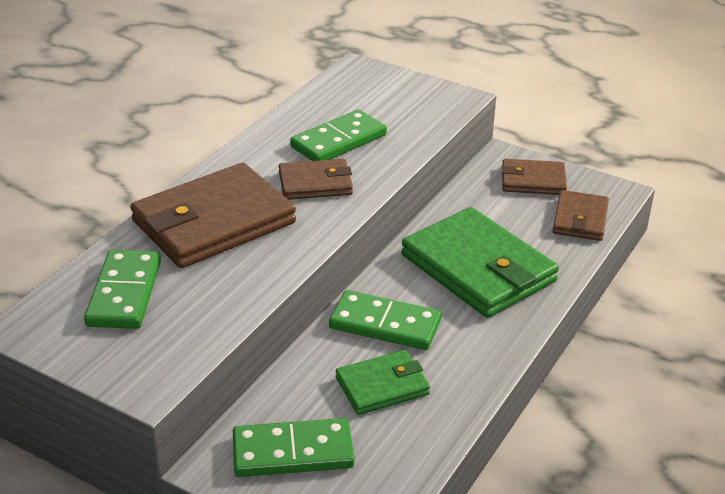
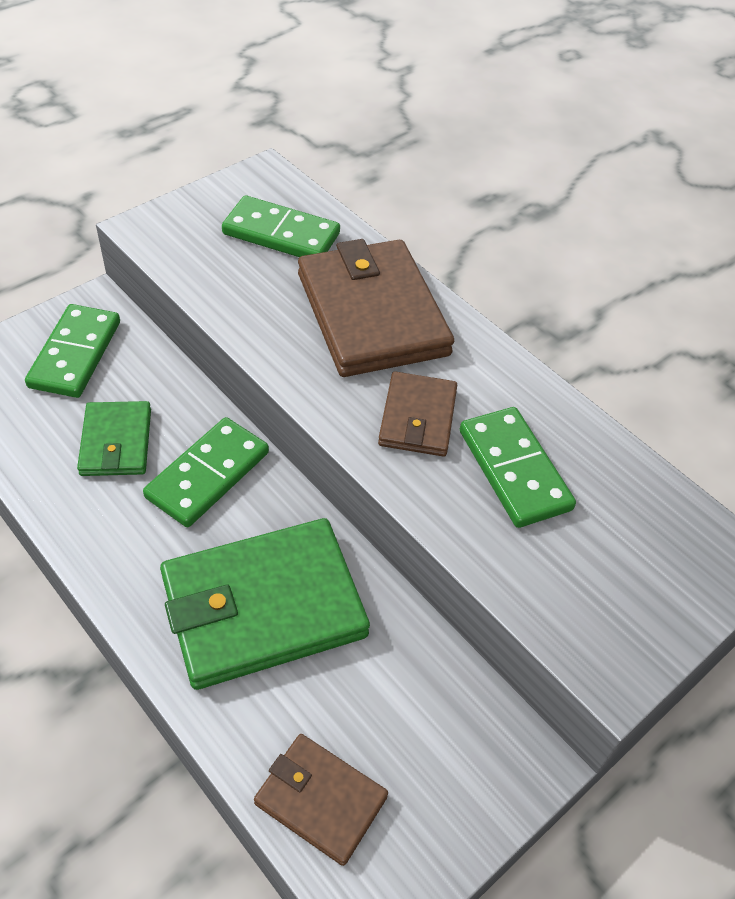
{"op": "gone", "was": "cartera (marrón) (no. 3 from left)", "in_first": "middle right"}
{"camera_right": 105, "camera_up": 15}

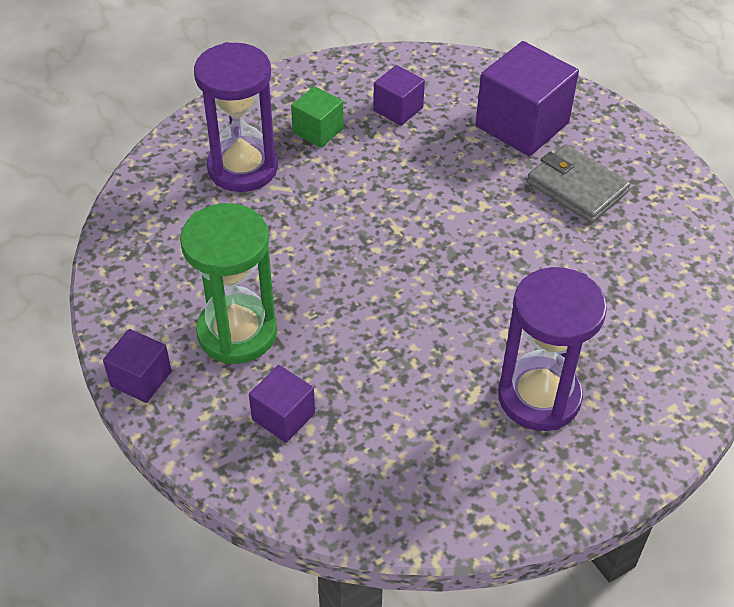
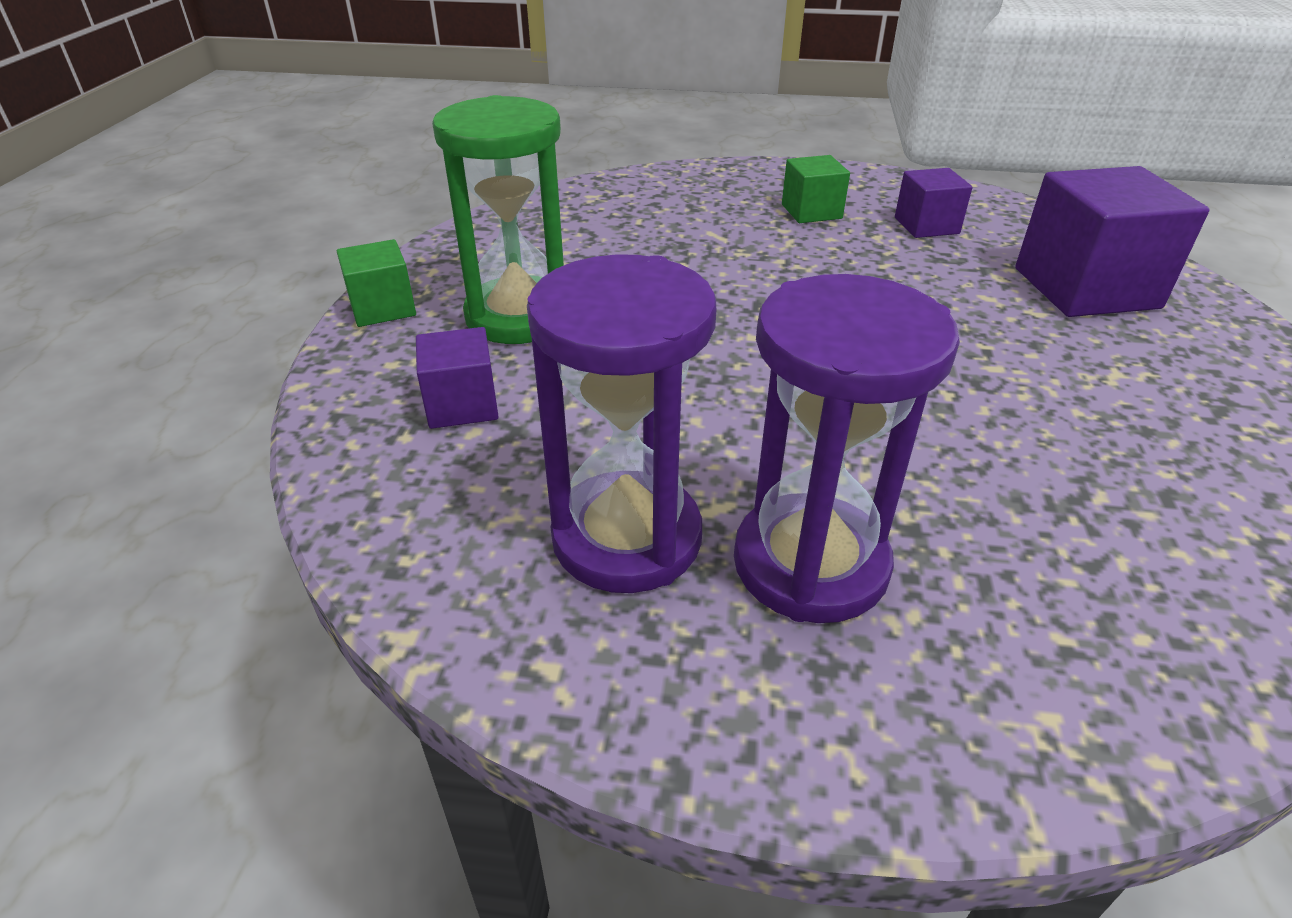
{"op": "repainted", "was": "cubo (morado) (no. 1 from left)", "now": "cubo (verde) (no. 1 from left)", "in_first": "middle left", "in_second": "top left"}
{"op": "shifted", "was": "reloj de arena (morado) (no. 1 from left)", "in_first": "top left", "in_second": "centre"}
{"op": "gone", "was": "cartera (gris)", "in_first": "top right"}
{"camera_right": 40, "camera_up": -10}

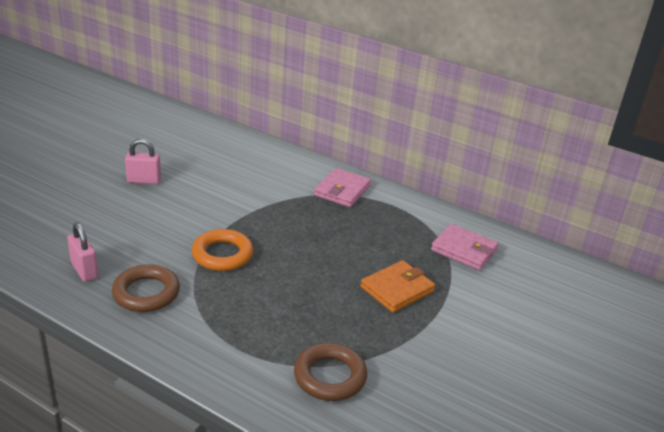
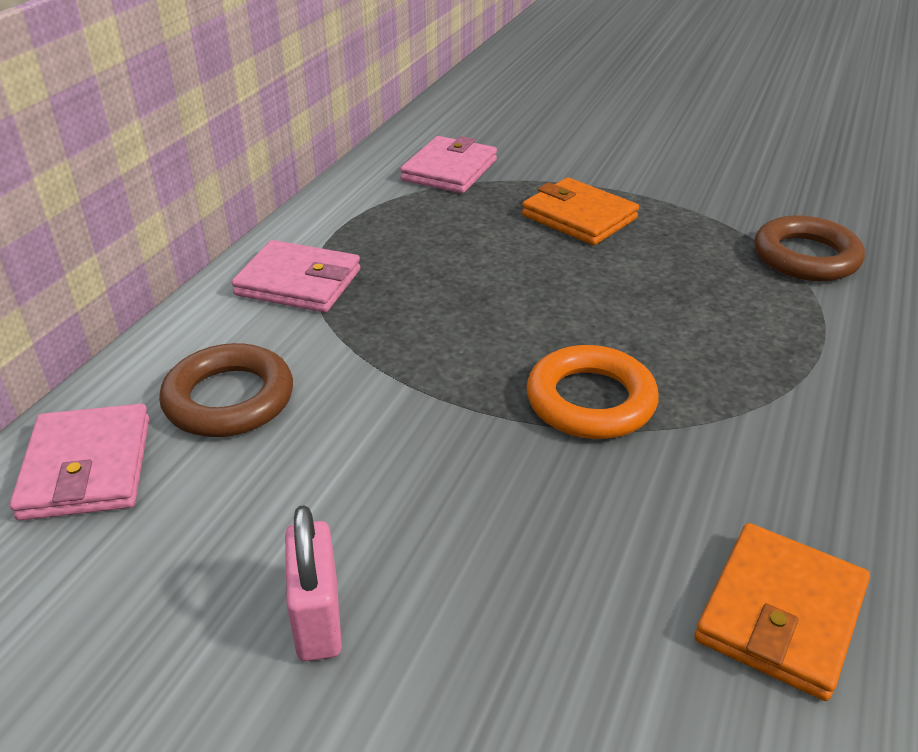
{"op": "swapped", "was": "candado (rosa) (no. 1 from left)", "now": "cartera (naranja) (no. 2 from left)", "in_first": "middle left", "in_second": "bottom right"}
{"op": "shifted", "was": "anillo (marrón) (no. 1 from left)", "in_first": "bottom left", "in_second": "middle left"}
{"op": "new", "now": "cartera (rosa) (no. 1 from left)", "in_second": "middle left"}
{"camera_right": -95, "camera_up": 5}

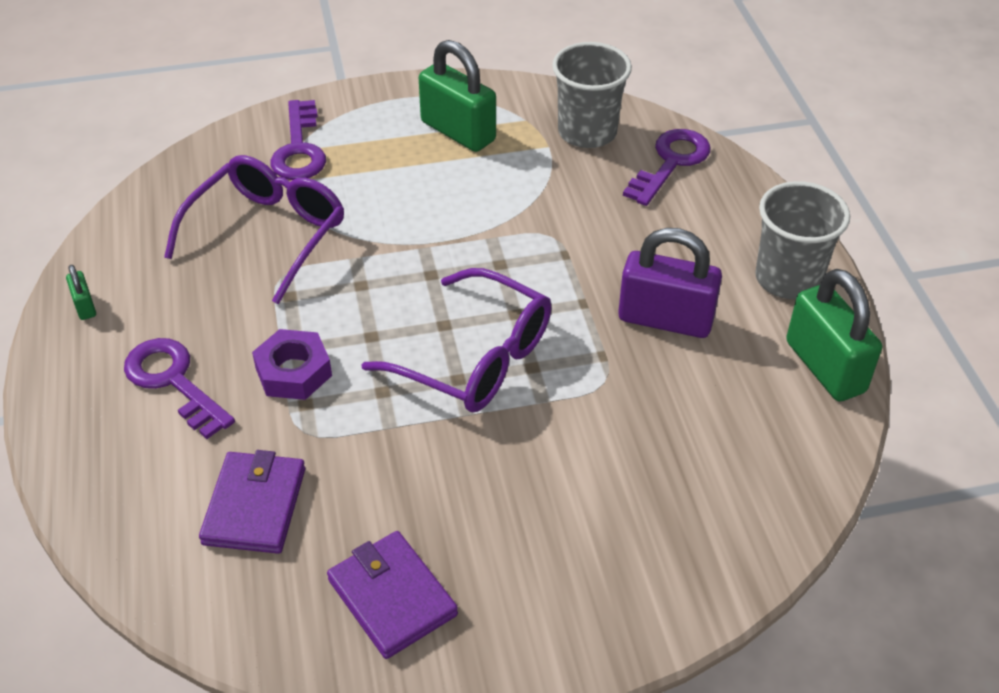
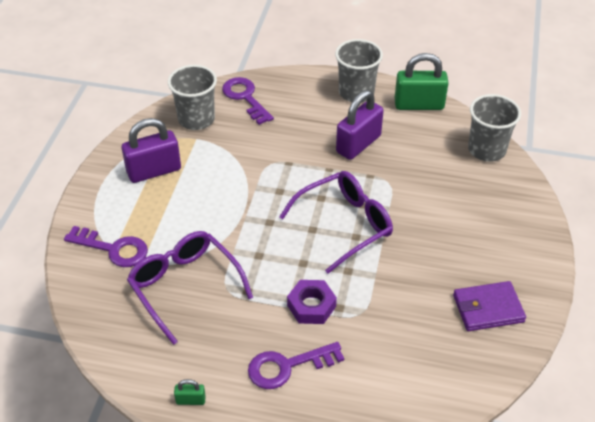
{"op": "gone", "was": "cartera (morado) (no. 1 from left)", "in_first": "bottom left"}
{"op": "repainted", "was": "candado (verde) (no. 2 from left)", "now": "candado (morado) (no. 1 from left)", "in_first": "top centre", "in_second": "middle left"}
{"op": "new", "now": "vaso (gris) (no. 3 from left)", "in_second": "top right"}
{"camera_right": -65, "camera_up": 0}

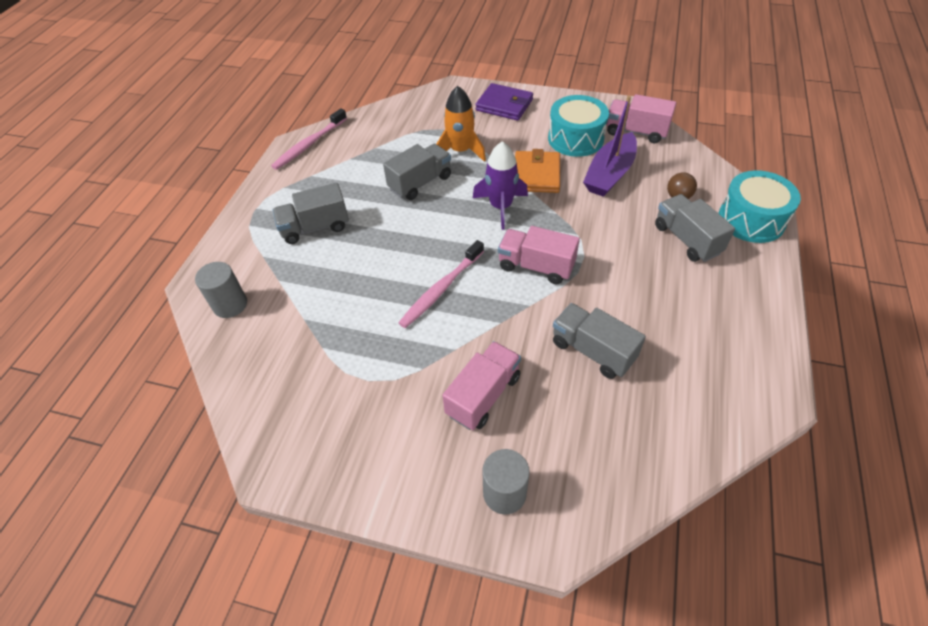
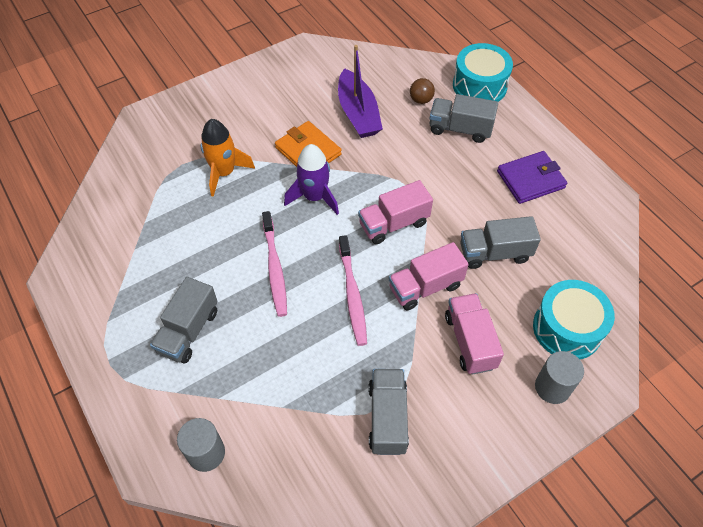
{"op": "shifted", "was": "cepillo de dientes (rosa) (no. 1 from left)", "in_first": "top left", "in_second": "centre"}
{"op": "shifted", "was": "camión (gris) (no. 2 from left)", "in_first": "top centre", "in_second": "bottom centre"}
{"op": "shifted", "was": "cartera (morado)", "in_first": "top centre", "in_second": "middle right"}
{"op": "shifted", "was": "tambor (turquesa) (no. 1 from left in the first image)", "now": "tambor (turquesa) (no. 2 from left)", "in_first": "top centre", "in_second": "middle right"}
{"op": "shifted", "was": "camión (rosa) (no. 3 from left in the first image)", "now": "camión (rosa) (no. 2 from left)", "in_first": "top right", "in_second": "centre"}
{"camera_right": -50, "camera_up": 5}

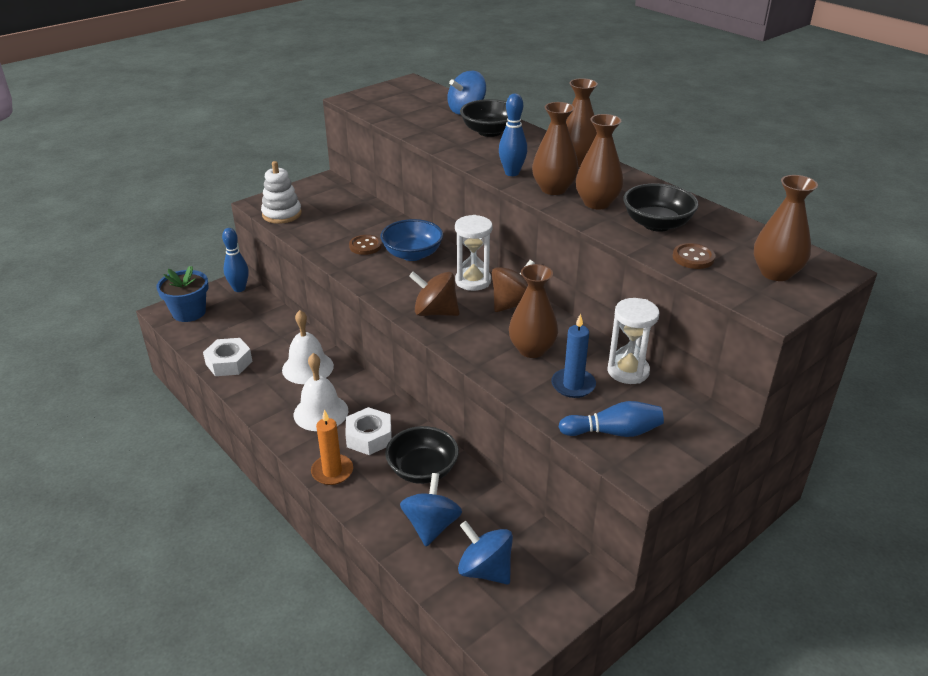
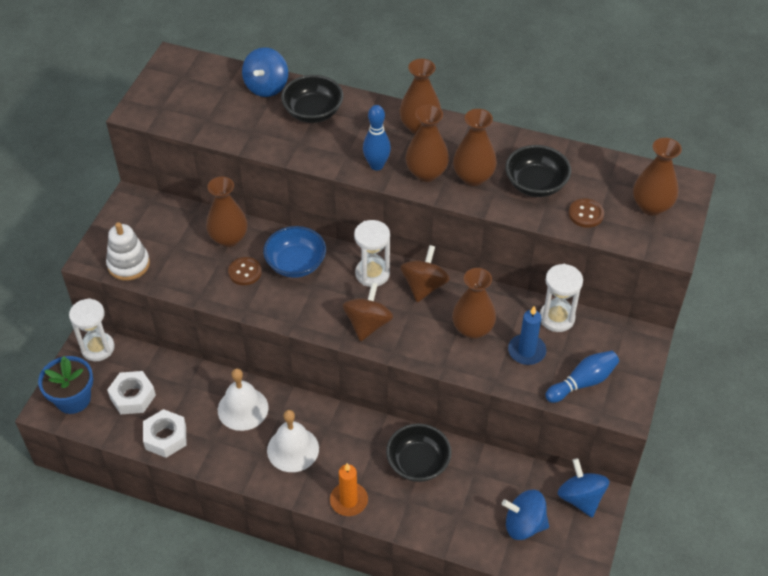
{"op": "swapped", "was": "bolo (azul) (no. 1 from left)", "now": "reloj de arena (blanco) (no. 1 from left)", "in_first": "middle left", "in_second": "middle left"}
{"op": "shifted", "was": "tuerca (blanco) (no. 2 from left in the first image)", "now": "tuerca (blanco) (no. 1 from left)", "in_first": "centre", "in_second": "bottom left"}
{"op": "shifted", "was": "peonza (azul) (no. 1 from left in the first image)", "now": "peonza (azul) (no. 3 from left)", "in_first": "bottom centre", "in_second": "bottom right"}
{"op": "rotated", "was": "peonza (marrón) (no. 1 from left)", "in_first": "centre", "in_second": "centre", "clockwise": 120}
{"op": "new", "now": "florero (marrón) (no. 1 from left)", "in_second": "middle left"}
{"camera_right": -30, "camera_up": 15}

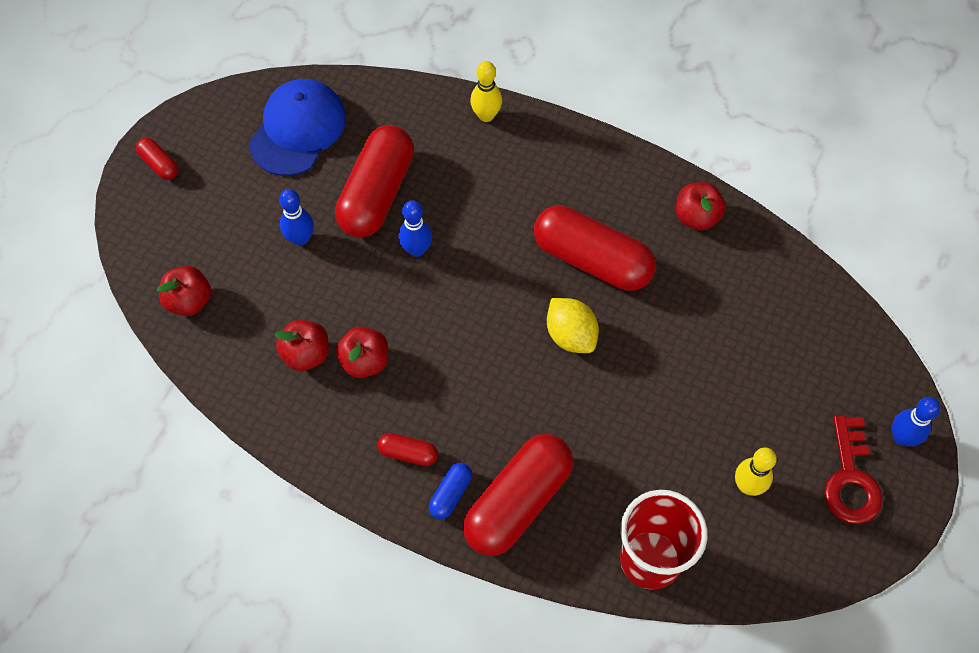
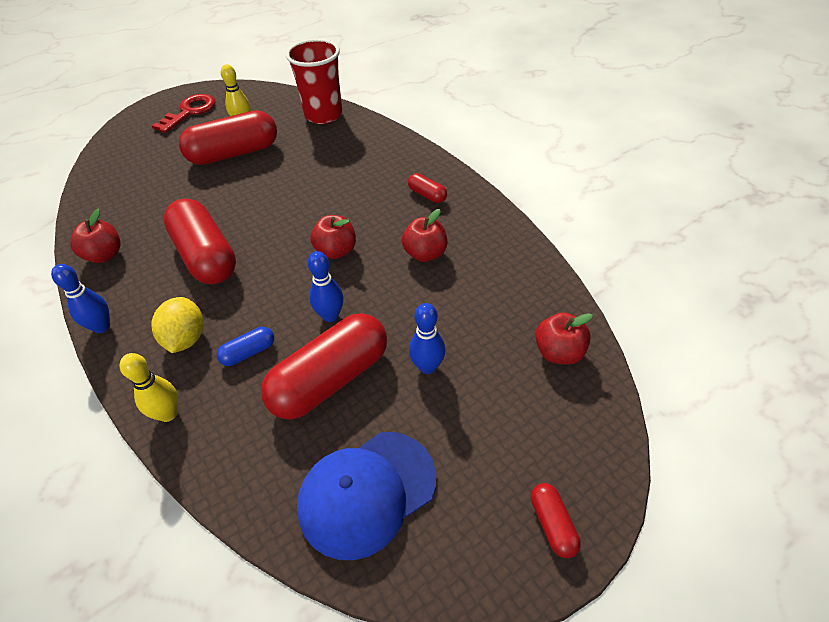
{"op": "shifted", "was": "manzana (rojo) (no. 2 from left)", "in_first": "middle left", "in_second": "centre"}
{"op": "shifted", "was": "cápsula (azul)", "in_first": "bottom centre", "in_second": "middle left"}
{"op": "shifted", "was": "cápsula (rojo) (no. 4 from left in the first image)", "now": "cápsula (rojo) (no. 2 from left)", "in_first": "bottom centre", "in_second": "top left"}
{"op": "shifted", "was": "limón (amarillo)", "in_first": "centre", "in_second": "middle left"}
{"op": "shifted", "was": "bolo (azul) (no. 3 from left in the first image)", "now": "bolo (azul) (no. 1 from left)", "in_first": "middle right", "in_second": "middle left"}
{"camera_right": -150, "camera_up": -15}

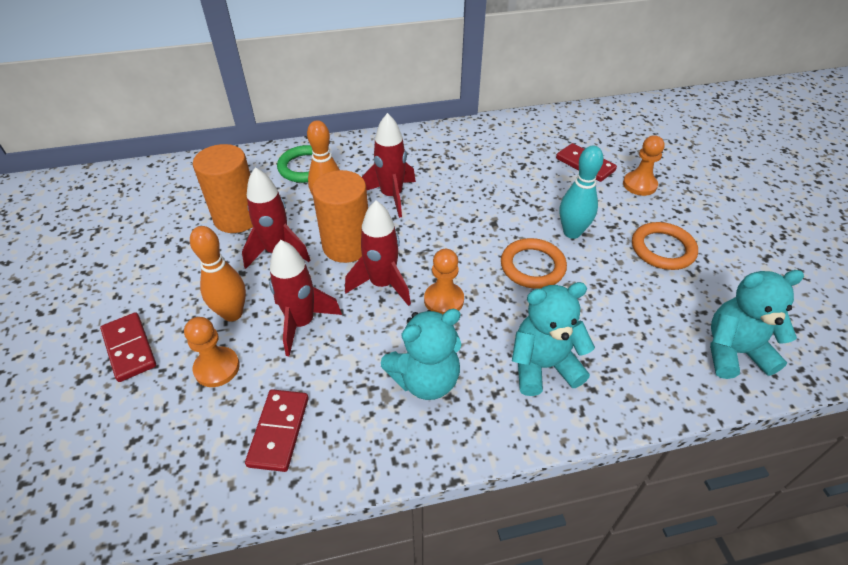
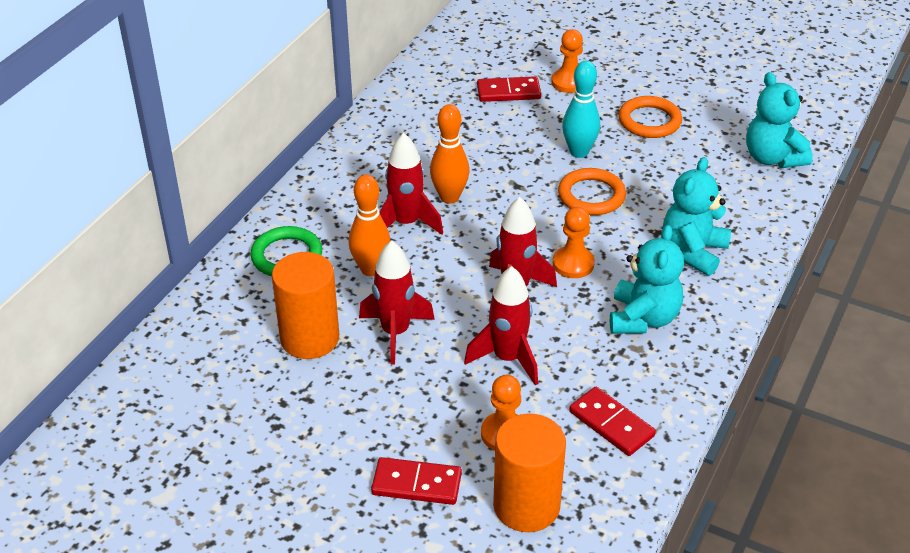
{"op": "shifted", "was": "bolo (naranja) (no. 1 from left in the first image)", "now": "bolo (naranja) (no. 2 from left)", "in_first": "middle left", "in_second": "top centre"}
{"op": "shifted", "was": "cilindro (naranja) (no. 2 from left)", "in_first": "centre", "in_second": "bottom centre"}
{"op": "rotated", "was": "osito (turquesa) (no. 3 from left)", "in_first": "middle right", "in_second": "top right", "clockwise": -60}
{"camera_right": -50, "camera_up": -5}

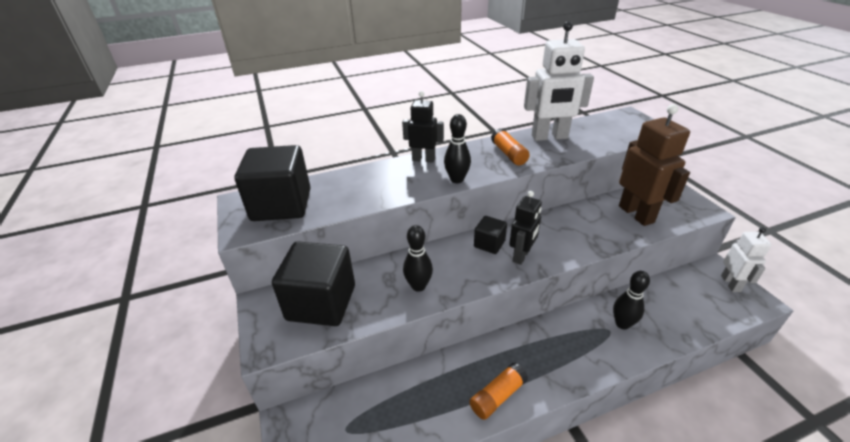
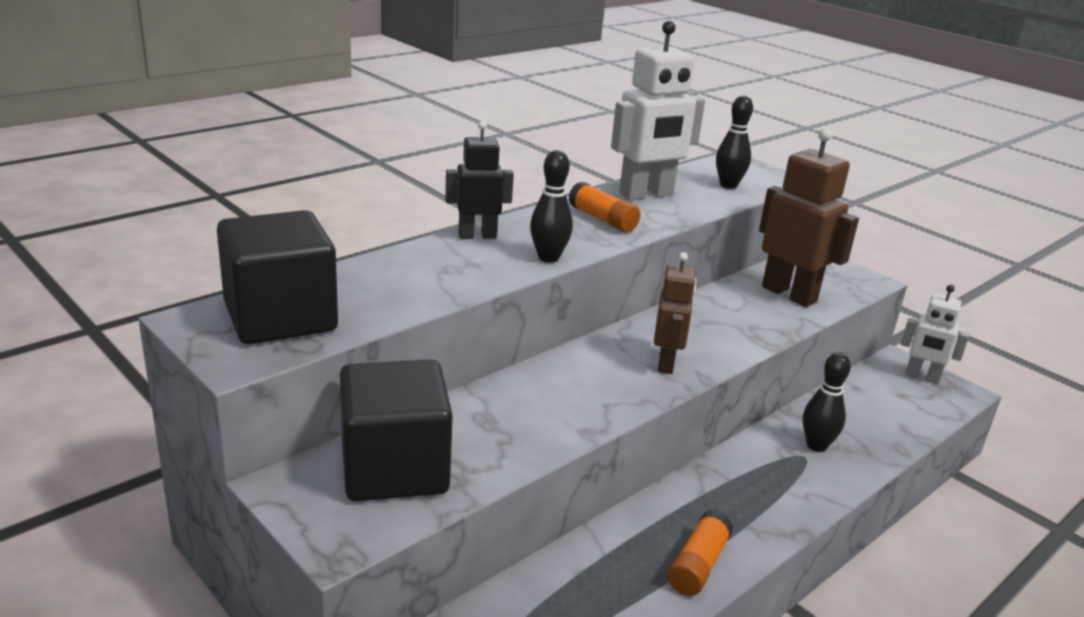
{"op": "shifted", "was": "bolo (negro) (no. 1 from left in the first image)", "now": "bolo (negro) (no. 2 from left)", "in_first": "centre", "in_second": "top right"}
{"op": "gone", "was": "cubo (negro) (no. 3 from left)", "in_first": "centre"}
{"op": "repainted", "was": "robot (negro) (no. 2 from left)", "now": "robot (marrón) (no. 1 from left)", "in_first": "centre", "in_second": "centre"}
{"op": "rotated", "was": "robot (blanco) (no. 2 from left)", "in_first": "middle right", "in_second": "middle right", "clockwise": 135}
{"camera_right": -25, "camera_up": -10}

